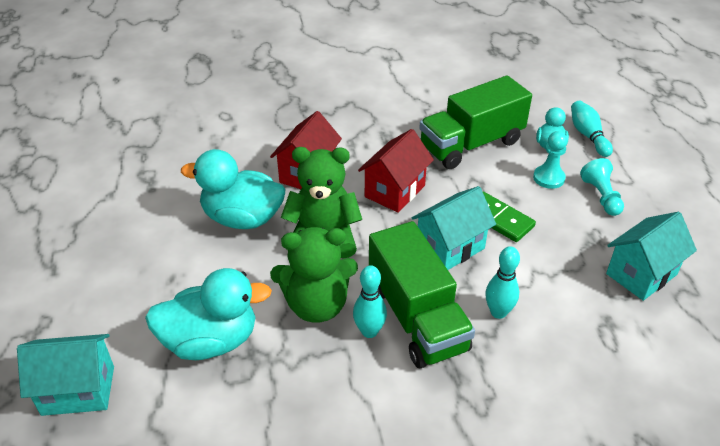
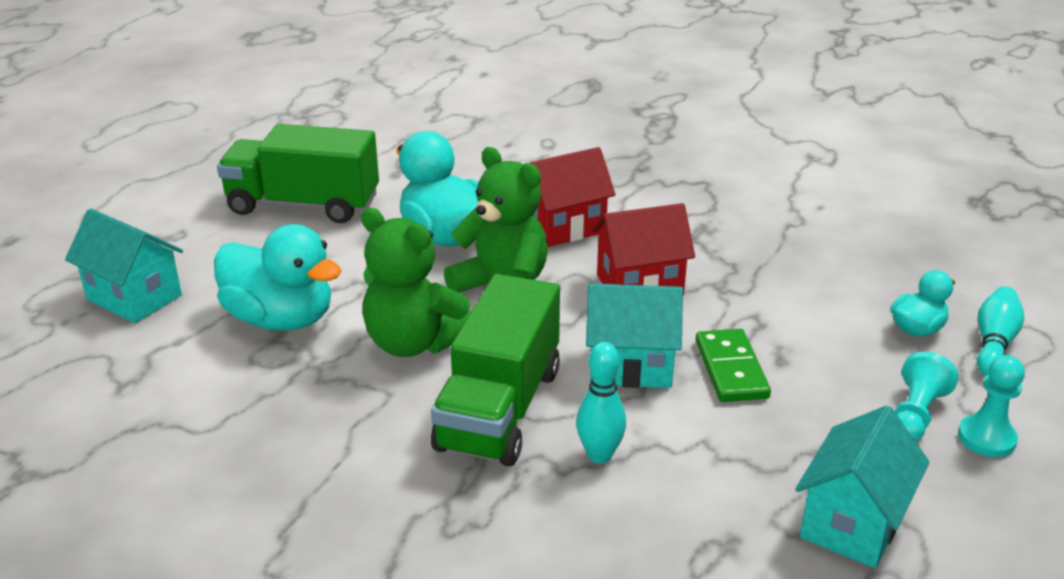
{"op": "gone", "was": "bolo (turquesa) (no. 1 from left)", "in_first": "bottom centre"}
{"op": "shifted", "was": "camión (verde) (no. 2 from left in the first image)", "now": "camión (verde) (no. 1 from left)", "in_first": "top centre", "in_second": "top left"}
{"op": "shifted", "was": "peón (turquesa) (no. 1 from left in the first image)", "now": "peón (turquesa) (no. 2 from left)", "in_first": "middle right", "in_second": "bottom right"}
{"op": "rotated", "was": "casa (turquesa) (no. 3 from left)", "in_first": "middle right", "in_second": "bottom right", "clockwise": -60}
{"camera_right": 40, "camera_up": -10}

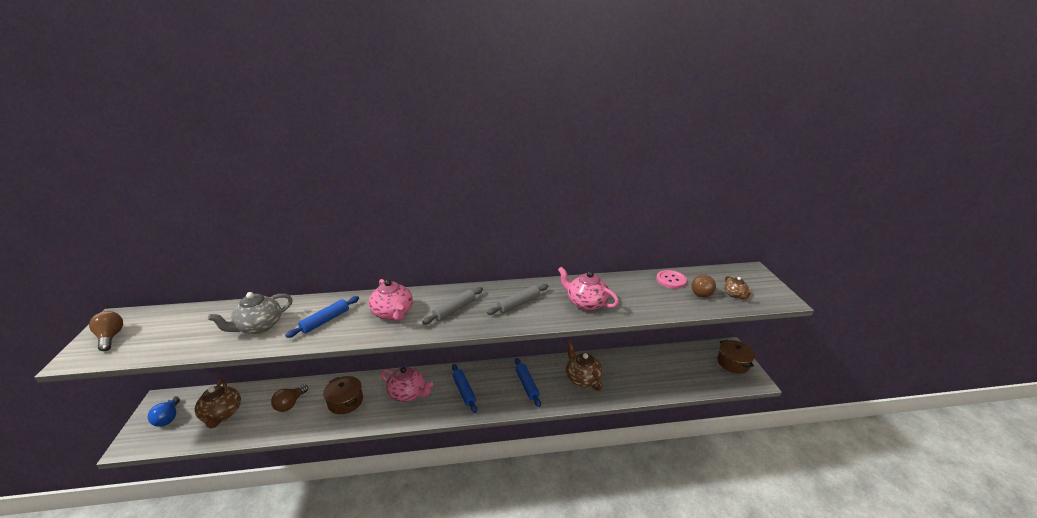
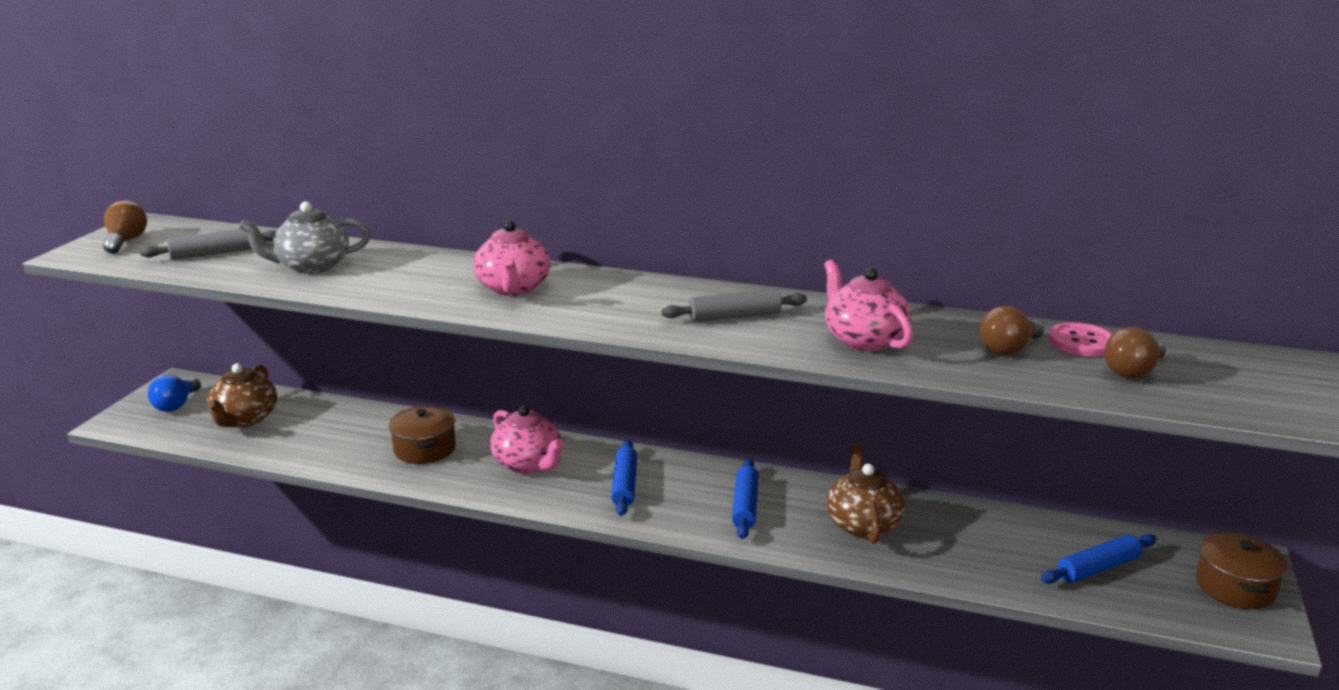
{"op": "shifted", "was": "bombilla (marrón) (no. 2 from left)", "in_first": "bottom left", "in_second": "middle right"}
{"op": "shifted", "was": "rodillo (azul) (no. 1 from left in the first image)", "now": "rodillo (azul) (no. 3 from left)", "in_first": "middle left", "in_second": "bottom right"}
{"op": "shifted", "was": "rodillo (gris) (no. 1 from left)", "in_first": "centre", "in_second": "middle left"}
{"op": "gone", "was": "tetera (marrón) (no. 3 from left)", "in_first": "middle right"}
{"camera_right": 25, "camera_up": -5}

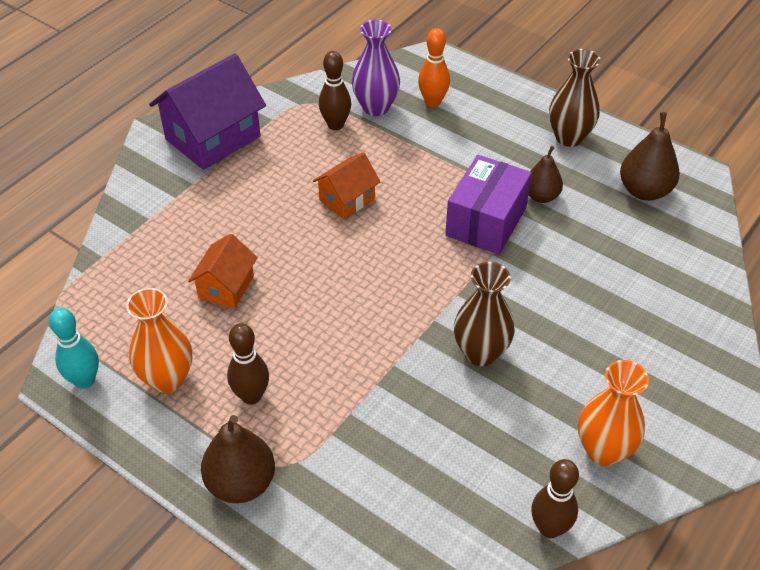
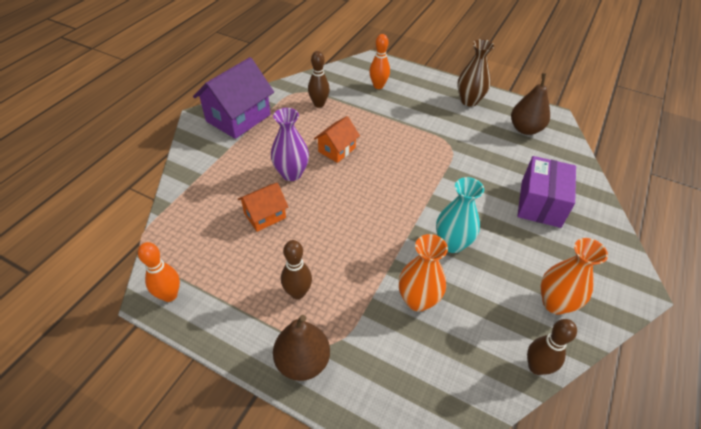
{"op": "repainted", "was": "bolo (turquesa)", "now": "bolo (naranja) (no. 1 from left)", "in_first": "middle left", "in_second": "middle left"}
{"op": "shifted", "was": "florero (naranja) (no. 1 from left)", "in_first": "middle left", "in_second": "centre"}
{"op": "rotated", "was": "casa (naranja) (no. 1 from left)", "in_first": "middle left", "in_second": "centre", "clockwise": 45}
{"op": "shifted", "was": "florero (morado)", "in_first": "top centre", "in_second": "centre"}
{"op": "shifted", "was": "caja (morado)", "in_first": "centre", "in_second": "middle right"}
{"op": "repainted", "was": "florero (marrón) (no. 1 from left)", "now": "florero (turquesa)", "in_first": "centre", "in_second": "centre"}
{"op": "gone", "was": "pera (marrón) (no. 2 from left)", "in_first": "top right"}
{"camera_right": -10, "camera_up": 0}

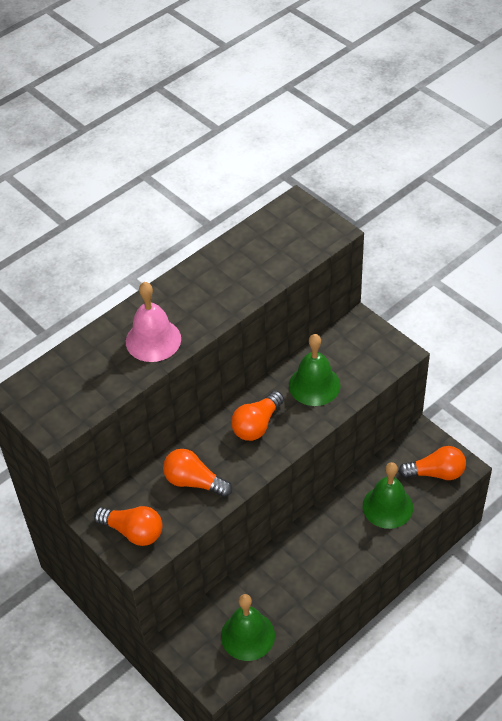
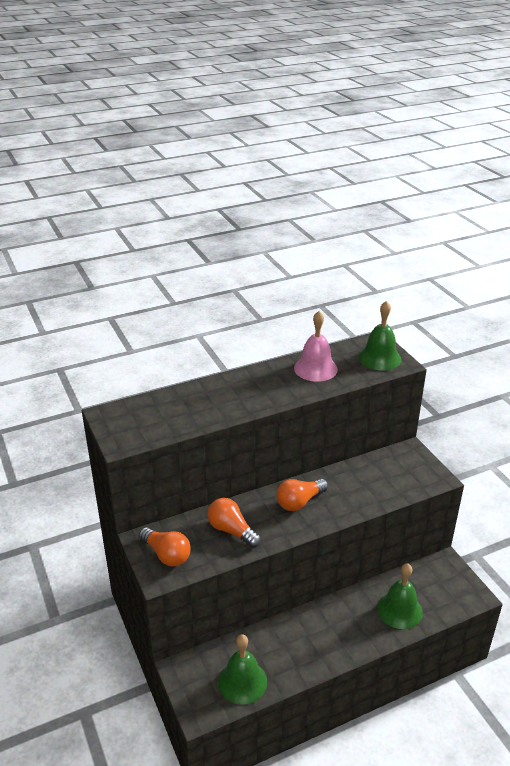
{"op": "shifted", "was": "campana (rosa)", "in_first": "middle left", "in_second": "centre"}
{"op": "shifted", "was": "campana (verde) (no. 2 from left)", "in_first": "centre", "in_second": "middle right"}
{"op": "gone", "was": "bombilla (naranja) (no. 4 from left)", "in_first": "middle right"}
{"camera_right": 15, "camera_up": -15}

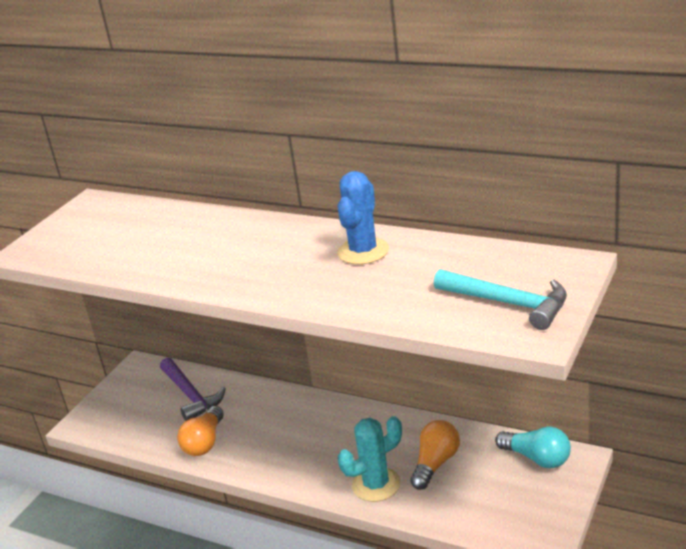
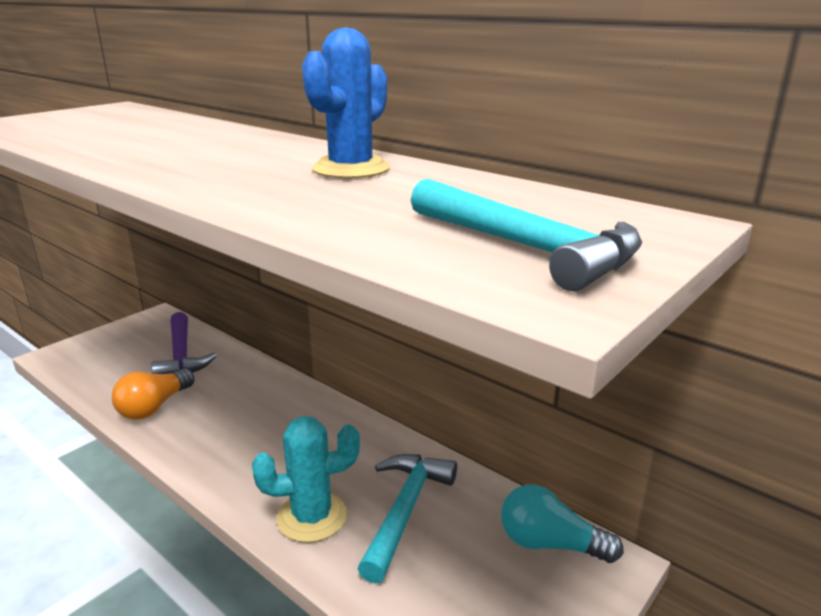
{"op": "swapped", "was": "bombilla (naranja) (no. 2 from left)", "now": "martillo (turquesa) (no. 1 from left)", "in_first": "bottom centre", "in_second": "bottom centre"}
{"op": "rotated", "was": "bombilla (turquesa)", "in_first": "bottom right", "in_second": "bottom right", "clockwise": 150}
{"camera_right": 10, "camera_up": -5}

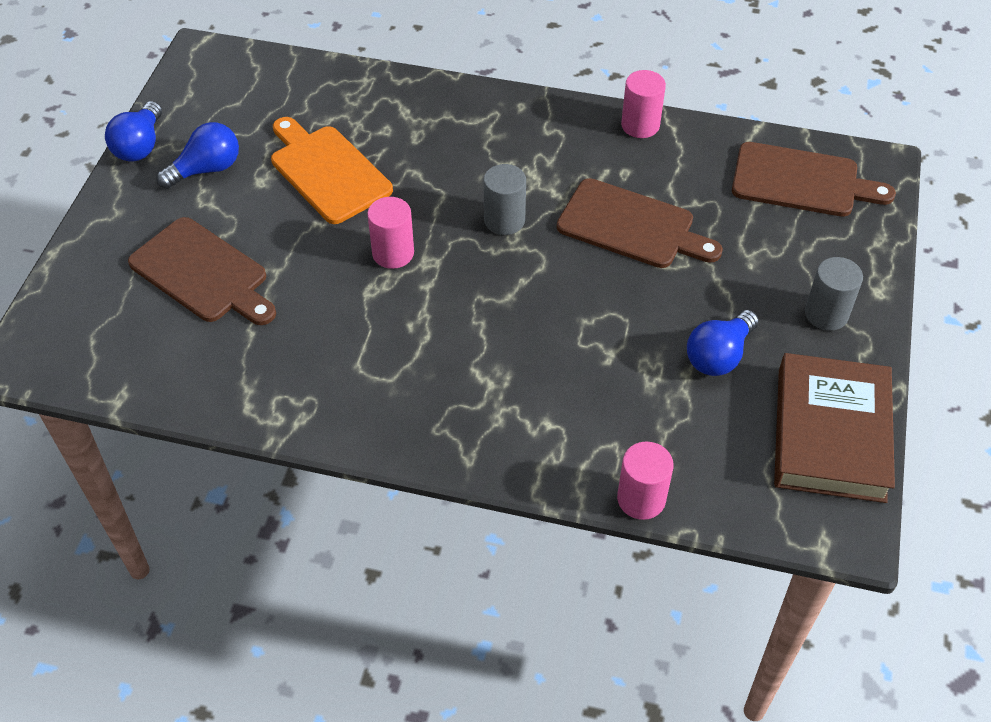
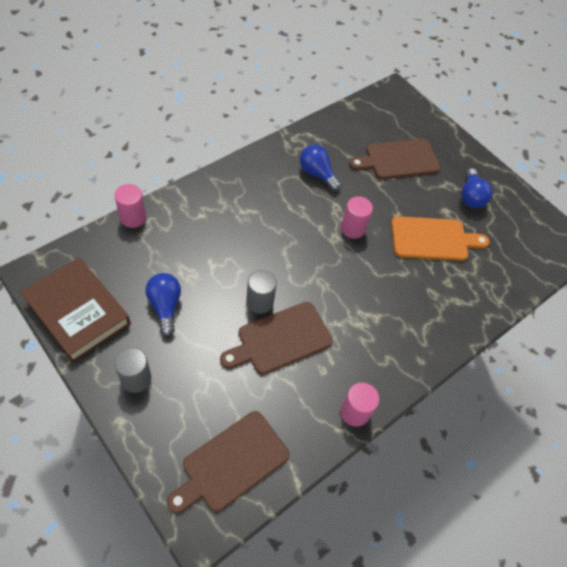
{"op": "shifted", "was": "bombilla (azul) (no. 1 from left in the first image)", "now": "bombilla (azul) (no. 2 from left)", "in_first": "top left", "in_second": "top centre"}
{"op": "shifted", "was": "cilindro (gris) (no. 1 from left in the first image)", "now": "cilindro (gris) (no. 2 from left)", "in_first": "top centre", "in_second": "centre"}
{"camera_right": 120, "camera_up": 5}

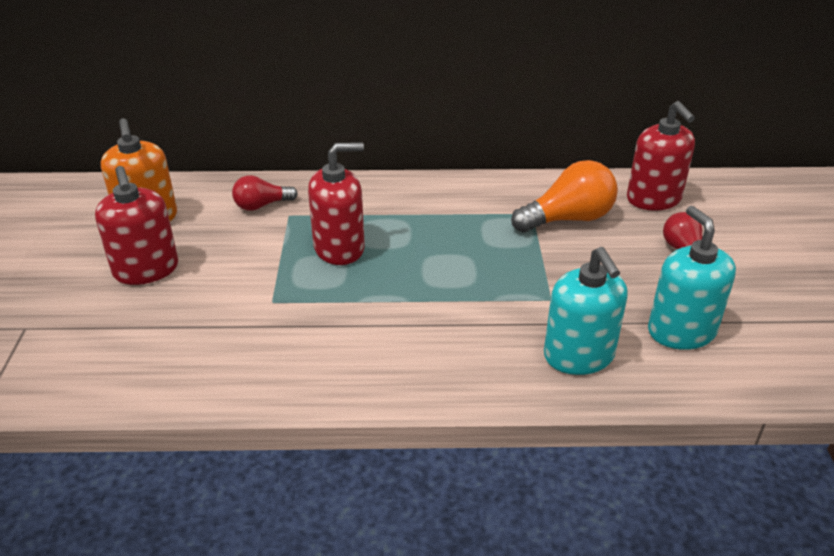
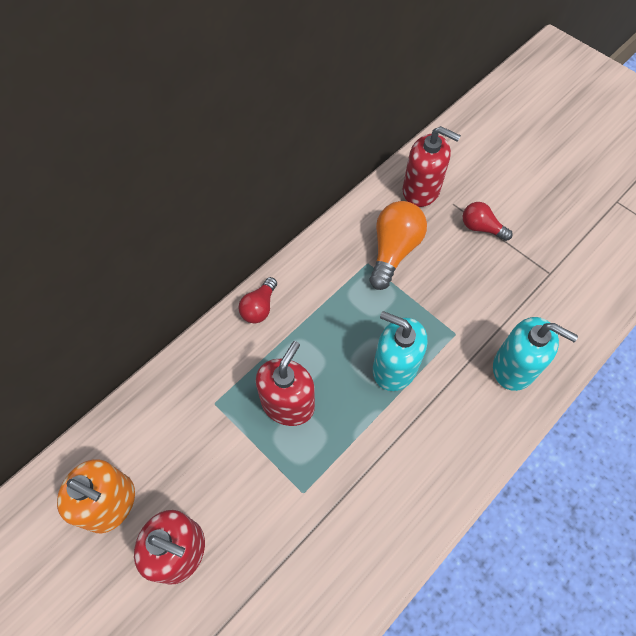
{"op": "shifted", "was": "bombilla (rojo) (no. 1 from left)", "in_first": "middle left", "in_second": "centre"}
{"op": "shifted", "was": "dispensador de jabón (turquesa) (no. 2 from left in the first image)", "now": "dispensador de jabón (turquesa) (no. 1 from left)", "in_first": "middle right", "in_second": "centre"}
{"camera_right": -45, "camera_up": 25}

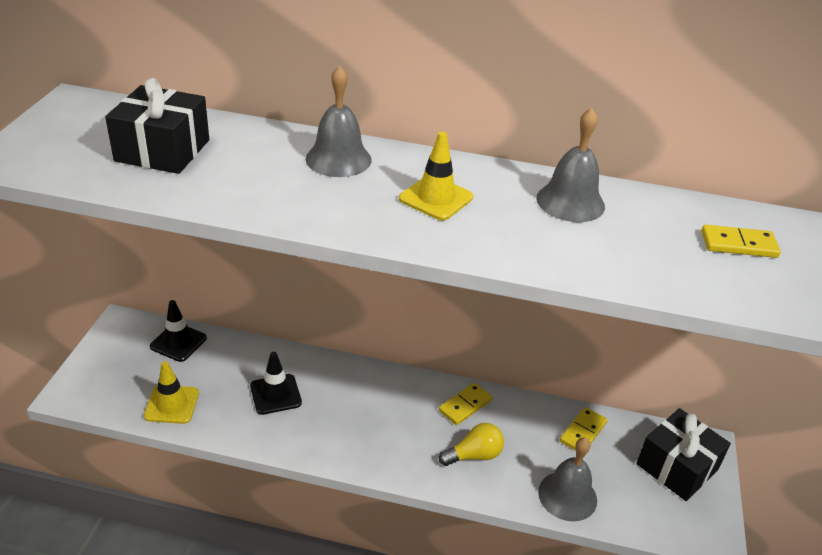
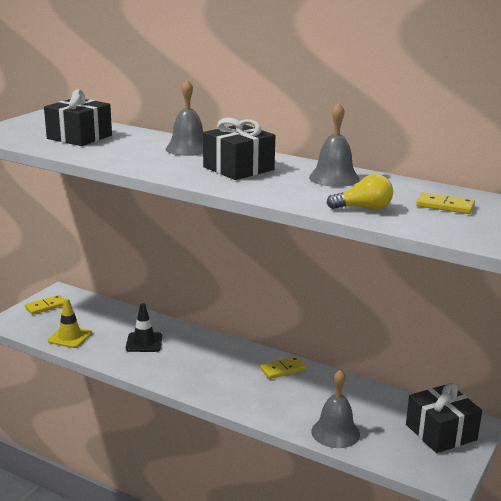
{"op": "gone", "was": "cono de tráfico (negro) (no. 1 from left)", "in_first": "middle left"}
{"op": "swapped", "was": "cono de tráfico (amarillo) (no. 2 from left)", "now": "regalo (negro) (no. 2 from left)", "in_first": "top centre", "in_second": "top centre"}
{"op": "shifted", "was": "bombilla (amarillo)", "in_first": "bottom centre", "in_second": "middle right"}
{"op": "shifted", "was": "ficha de dominó (amarillo) (no. 2 from left in the first image)", "now": "ficha de dominó (amarillo) (no. 1 from left)", "in_first": "bottom right", "in_second": "middle left"}
{"camera_right": 20, "camera_up": -15}

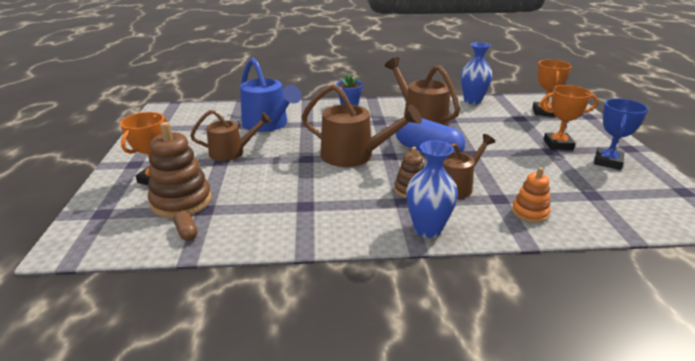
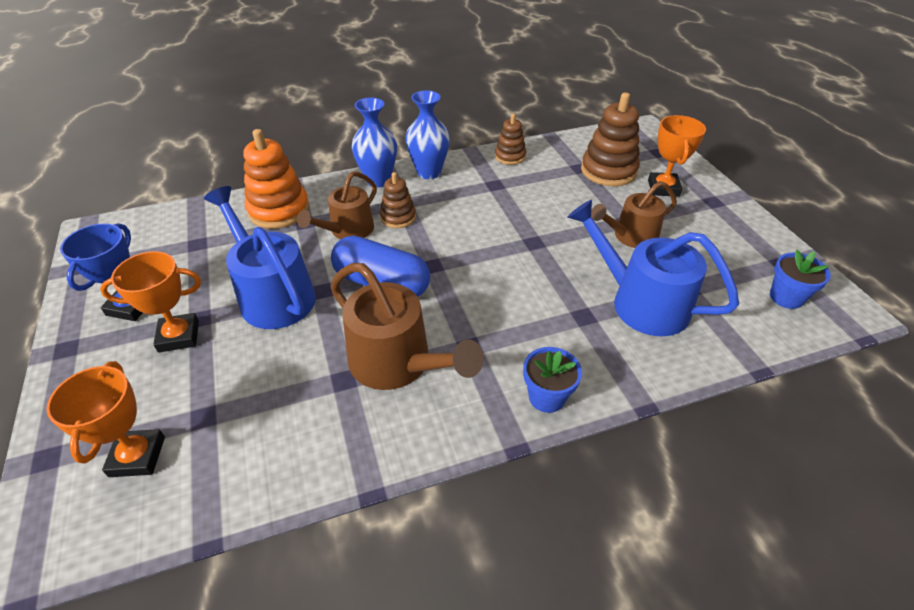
{"op": "gone", "was": "cápsula (marrón)", "in_first": "middle left"}
{"op": "gone", "was": "regadera (marrón) (no. 2 from left)", "in_first": "centre"}
{"op": "shifted", "was": "florero (azul) (no. 2 from left)", "in_first": "top right", "in_second": "top centre"}
{"op": "scaled", "was": "juguete apilable (naranja)", "in_first": "middle right", "in_second": "top left", "ratio": 1.72}
{"op": "new", "now": "regadera (azul) (no. 1 from left)", "in_second": "middle left"}
{"op": "new", "now": "juguete apilable (marrón) (no. 2 from left)", "in_second": "top centre"}
{"op": "new", "now": "maceta (azul) (no. 2 from left)", "in_second": "middle right"}
{"camera_right": 165, "camera_up": 15}

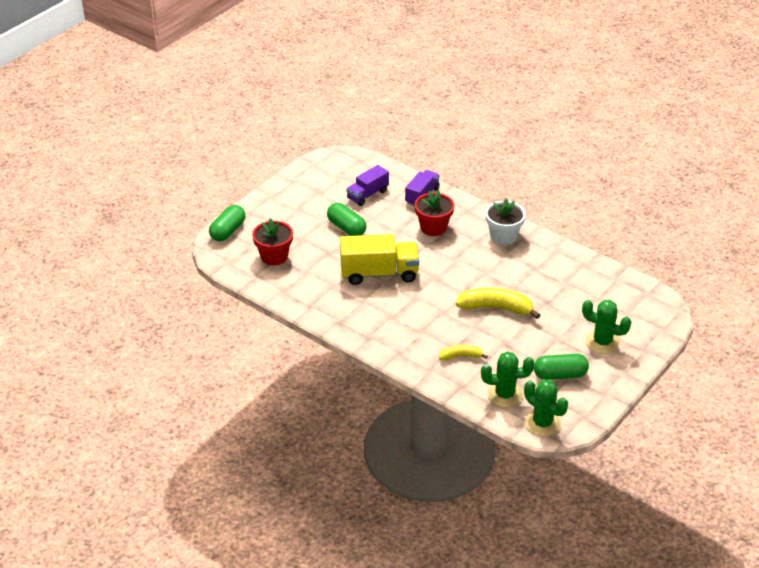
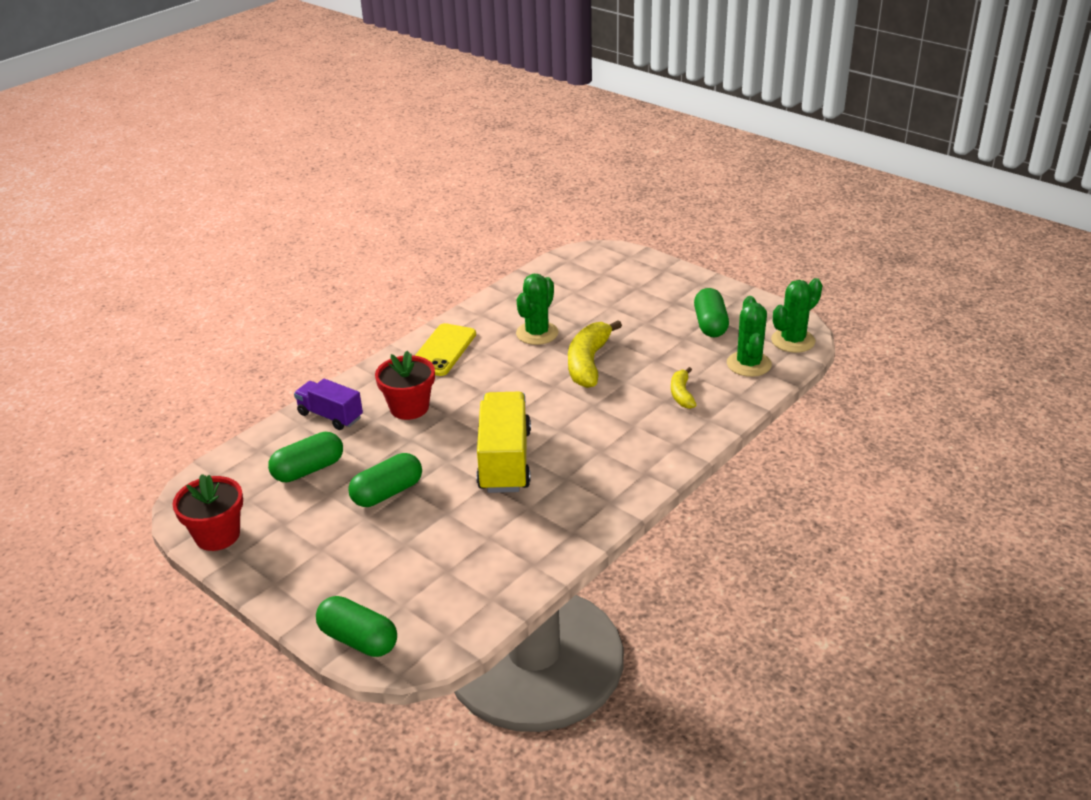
{"op": "shifted", "was": "maceta (rojo) (no. 1 from left)", "in_first": "centre", "in_second": "middle left"}
{"op": "swapped", "was": "camión (morado) (no. 1 from left)", "now": "cápsula (verde) (no. 1 from left)", "in_first": "top centre", "in_second": "middle left"}
{"op": "swapped", "was": "maceta (blanco)", "now": "móvil (amarillo)", "in_first": "centre", "in_second": "centre"}
{"op": "shifted", "was": "cactus (verde) (no. 3 from left in the first image)", "now": "cactus (verde) (no. 1 from left)", "in_first": "middle right", "in_second": "centre"}
{"camera_right": -85, "camera_up": -5}

